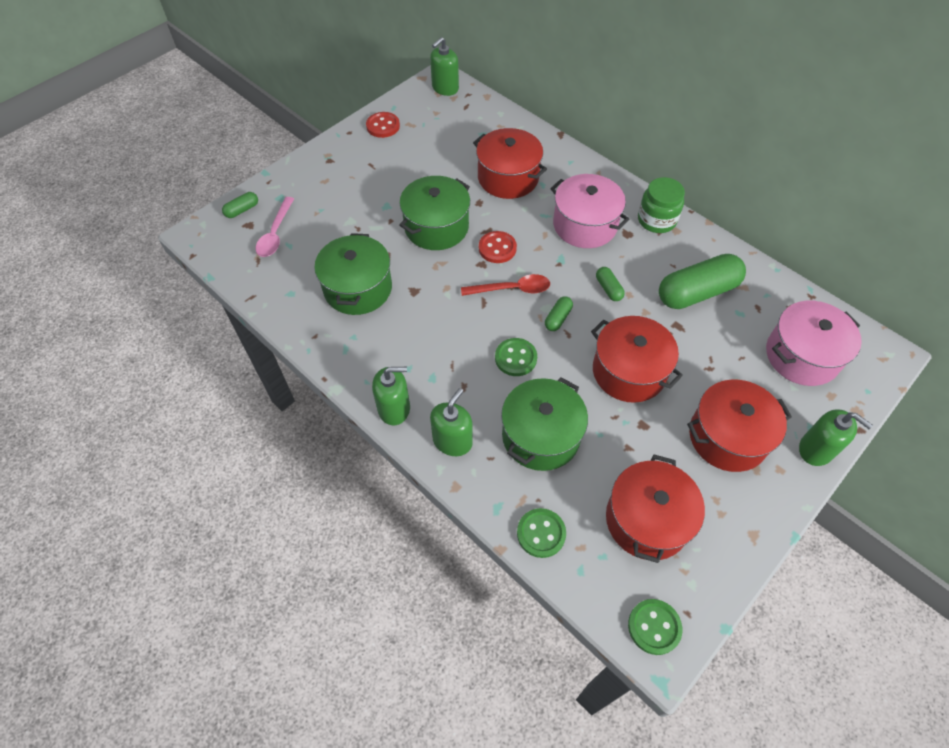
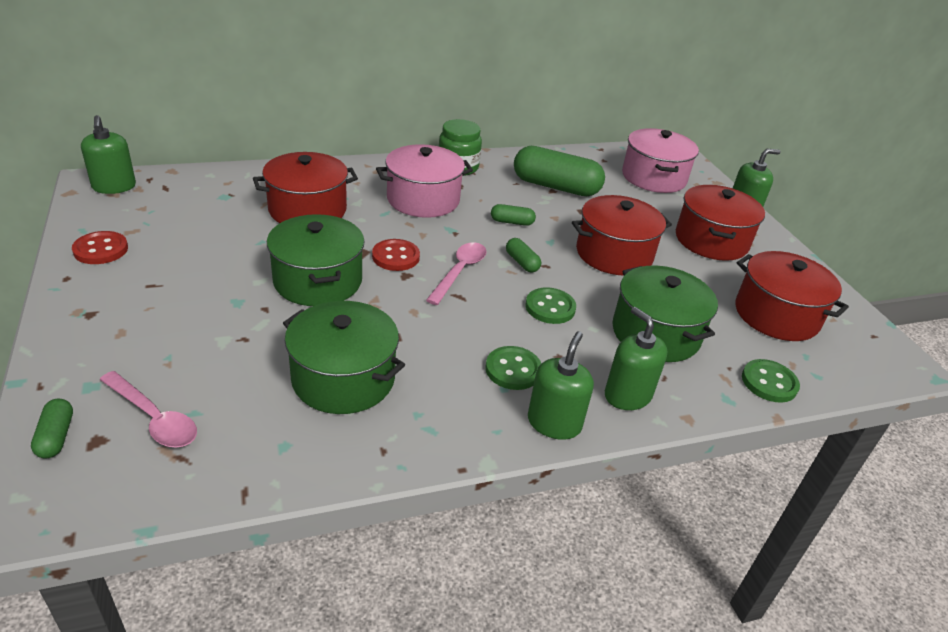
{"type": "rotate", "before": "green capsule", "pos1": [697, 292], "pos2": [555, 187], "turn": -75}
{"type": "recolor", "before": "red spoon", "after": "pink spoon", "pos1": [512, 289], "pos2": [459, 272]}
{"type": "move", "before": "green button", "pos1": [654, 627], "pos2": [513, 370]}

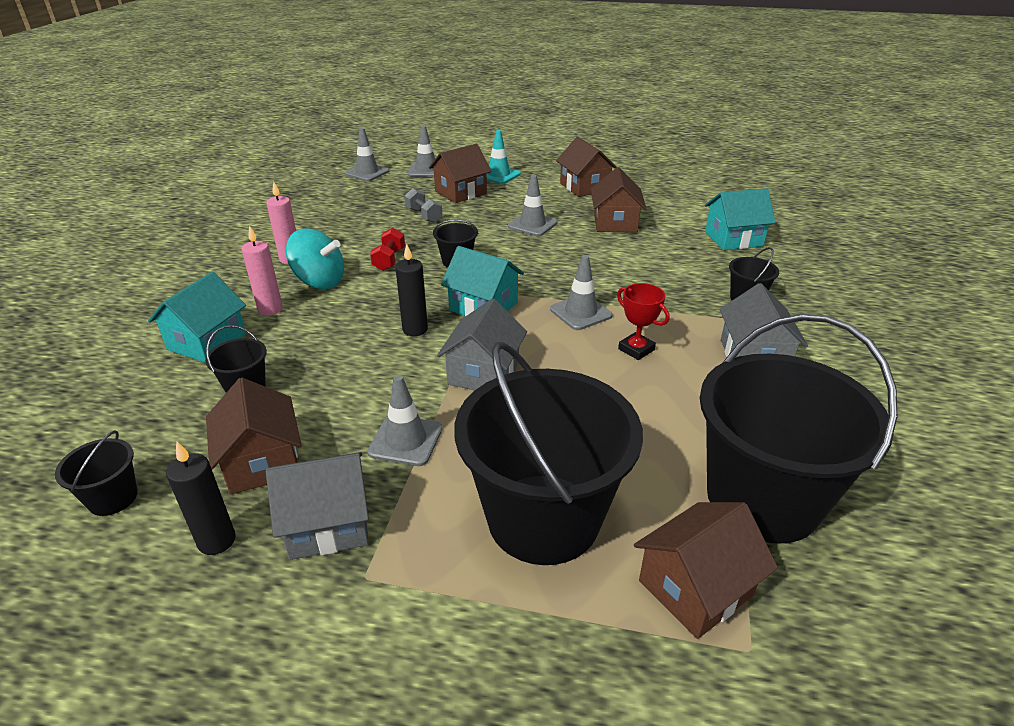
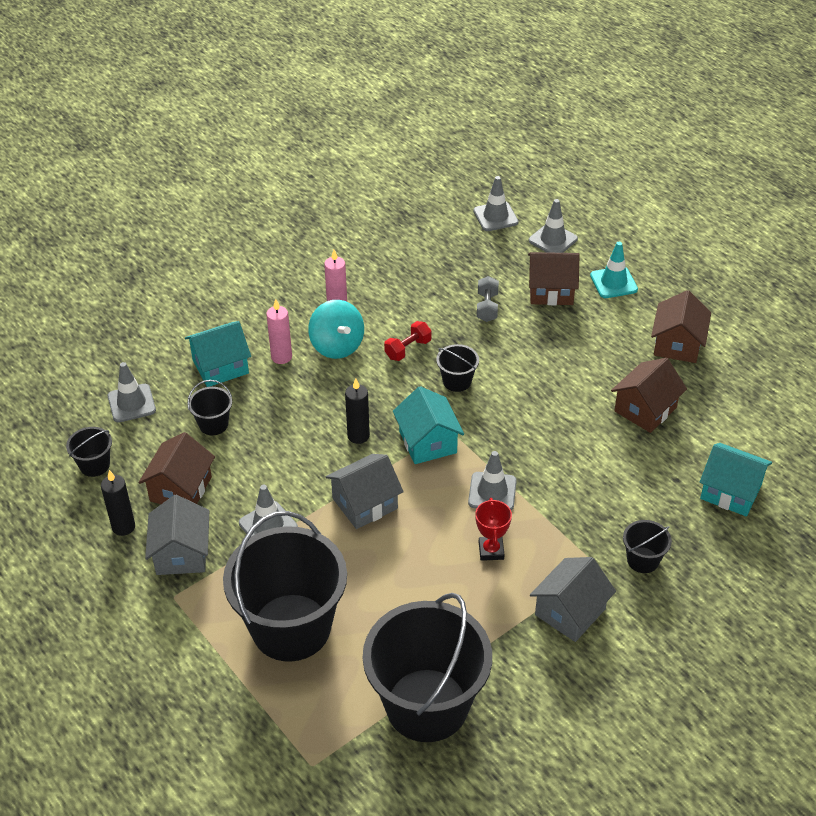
{"type": "move", "before": "grey traffic cone", "pos1": [532, 225], "pos2": [131, 403]}
{"type": "rotate", "before": "grey house", "pos1": [328, 524], "pos2": [181, 553], "turn": 60}
{"type": "delete", "before": "brown house", "pos1": [695, 588]}

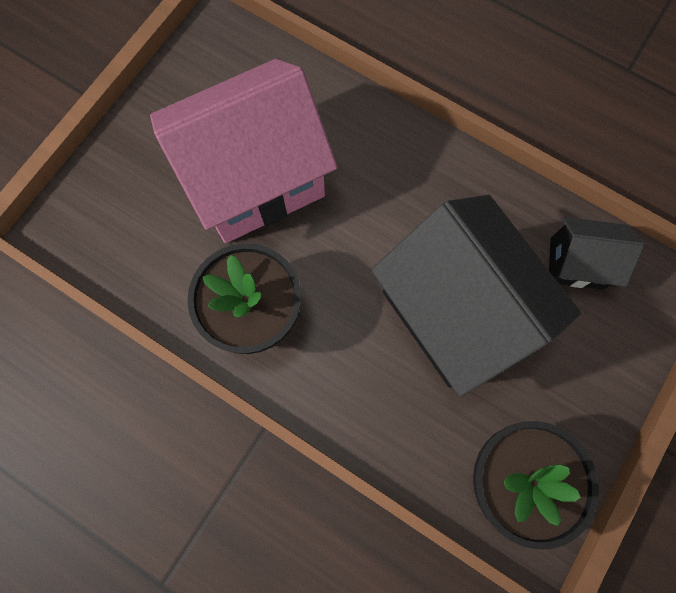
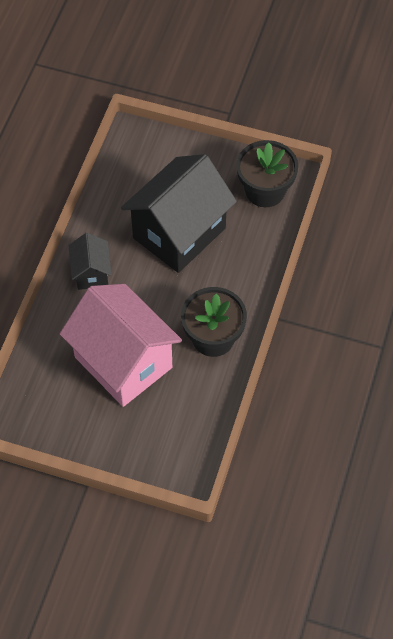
{"type": "move", "before": "black house", "pos1": [576, 263], "pos2": [91, 273]}

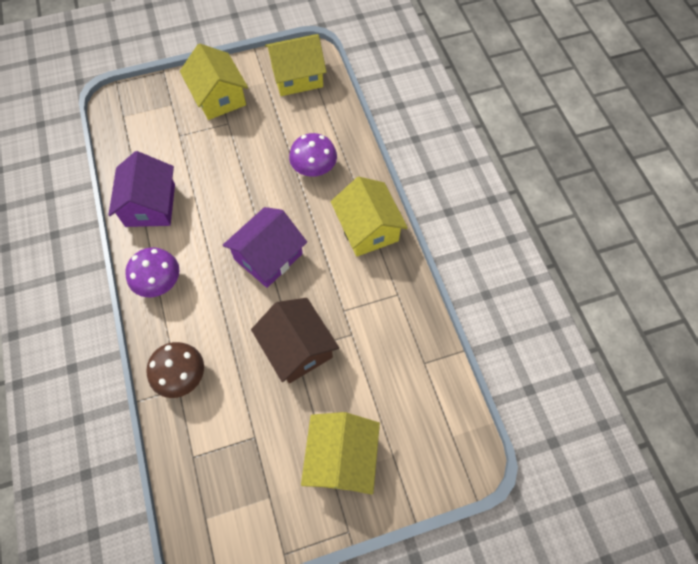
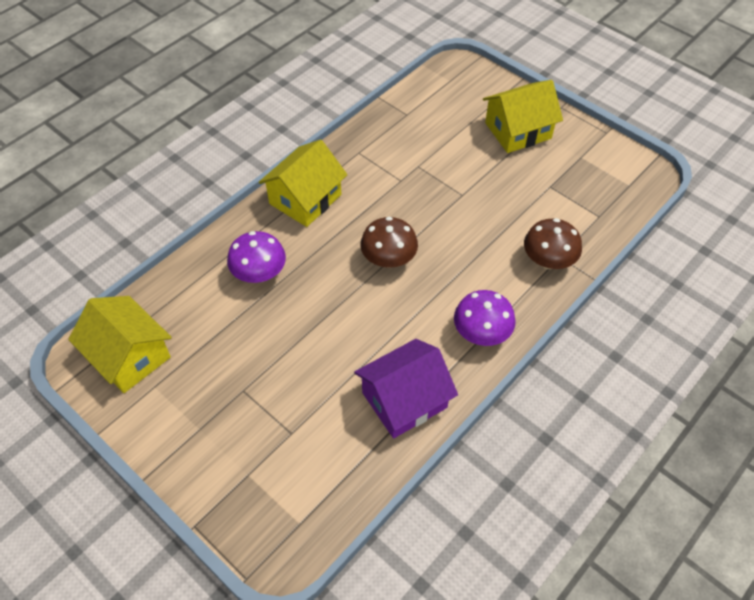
{"type": "delete", "before": "yellow house", "pos1": [219, 97]}
{"type": "replace", "before": "purple house", "after": "brown mushroom", "pos1": [268, 256], "pos2": [388, 259]}
{"type": "delete", "before": "brown house", "pos1": [297, 348]}

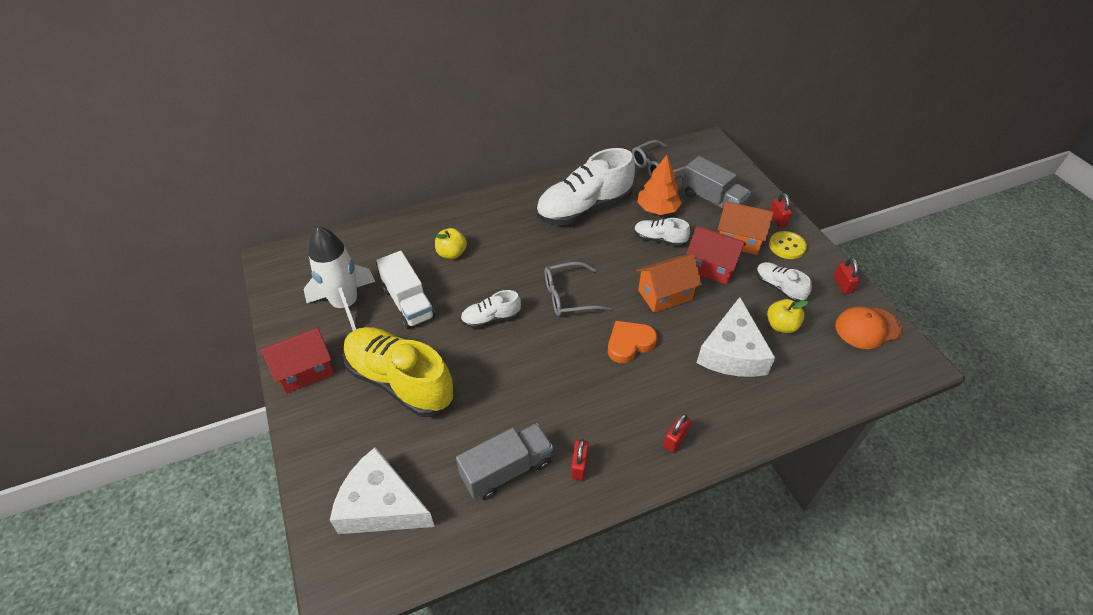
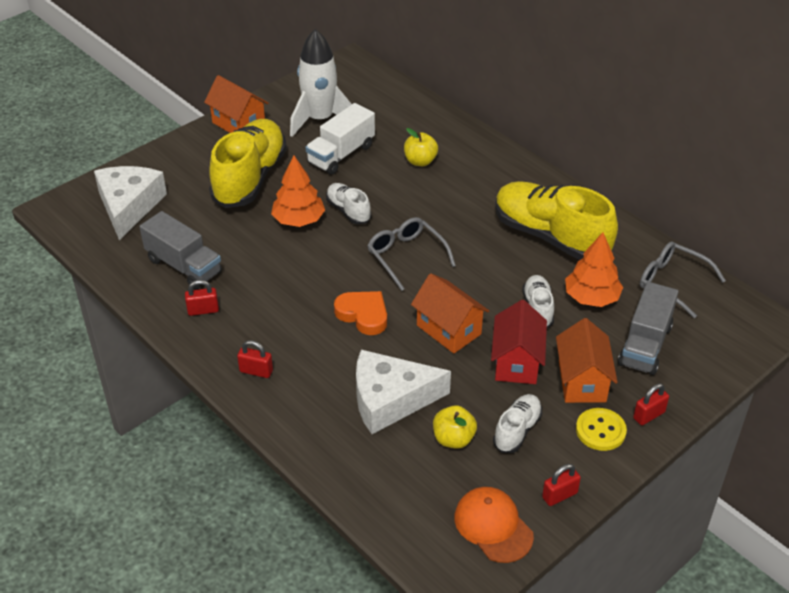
{"type": "recolor", "before": "white shoe", "after": "yellow shoe", "pos1": [584, 208], "pos2": [550, 236]}
{"type": "recolor", "before": "red house", "after": "orange house", "pos1": [305, 371], "pos2": [239, 124]}
{"type": "insert", "after": "orange tree", "pos2": [299, 220]}

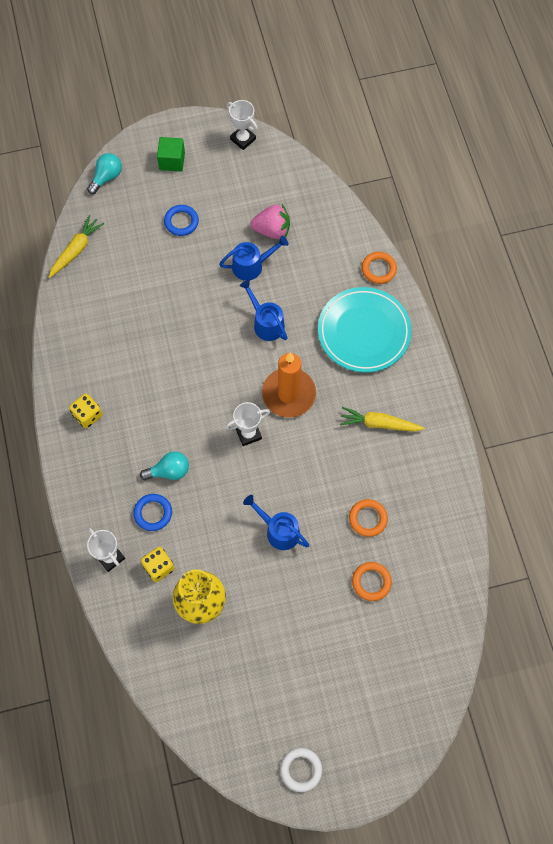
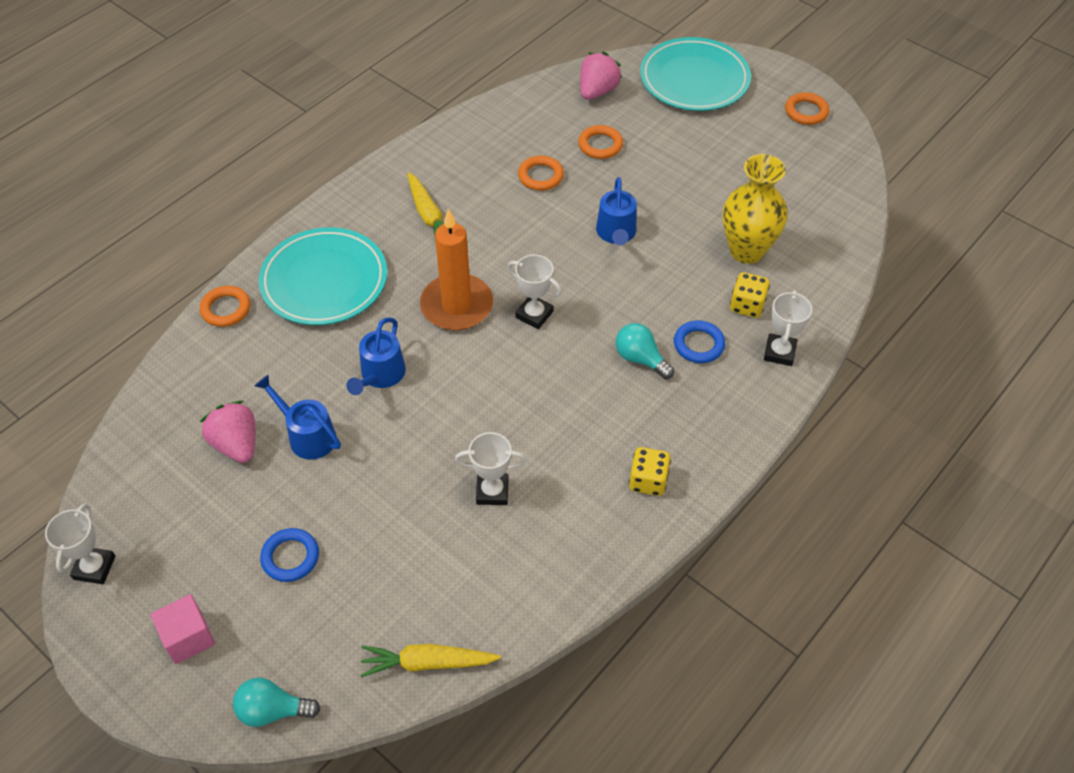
{"type": "recolor", "before": "green cube", "after": "pink cube", "pos1": [172, 161], "pos2": [188, 637]}
{"type": "recolor", "before": "white ring", "after": "orange ring", "pos1": [301, 770], "pos2": [806, 112]}
{"type": "insert", "after": "turquoise plate", "pos2": [694, 79]}
{"type": "insert", "after": "pink strawberry", "pos2": [597, 91]}
{"type": "insert", "after": "white trophy", "pos2": [492, 491]}

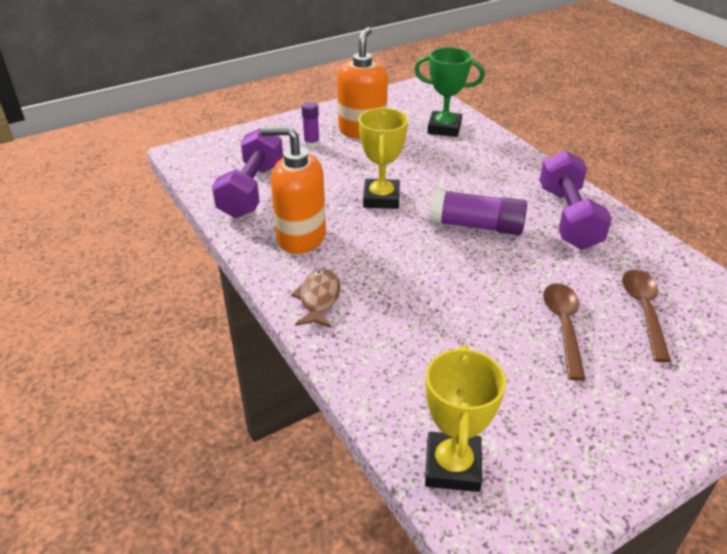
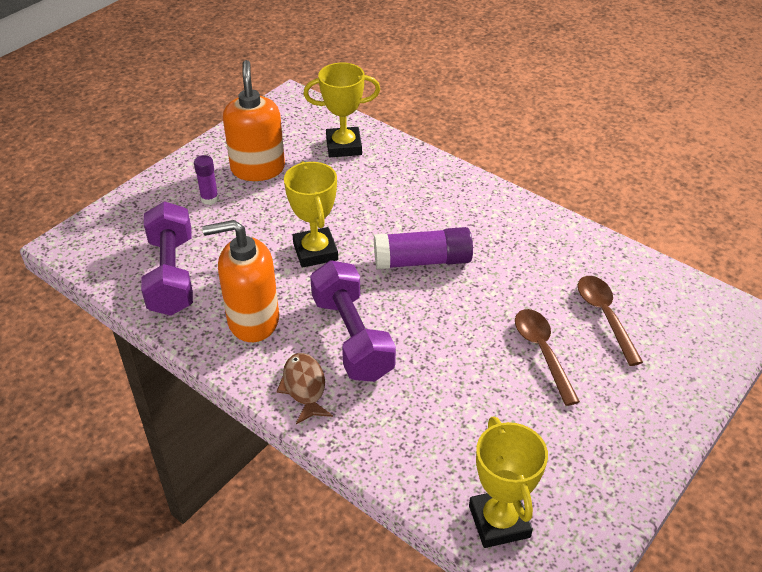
{"type": "recolor", "before": "green trophy", "after": "yellow trophy", "pos1": [444, 128], "pos2": [344, 146]}
{"type": "move", "before": "purple dumbbell", "pos1": [568, 217], "pos2": [352, 337]}

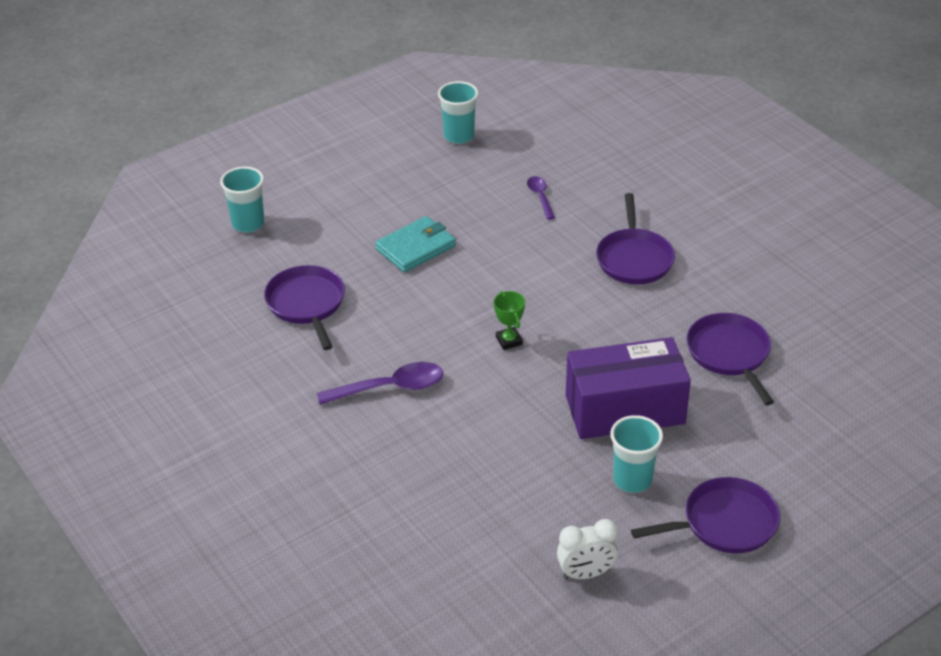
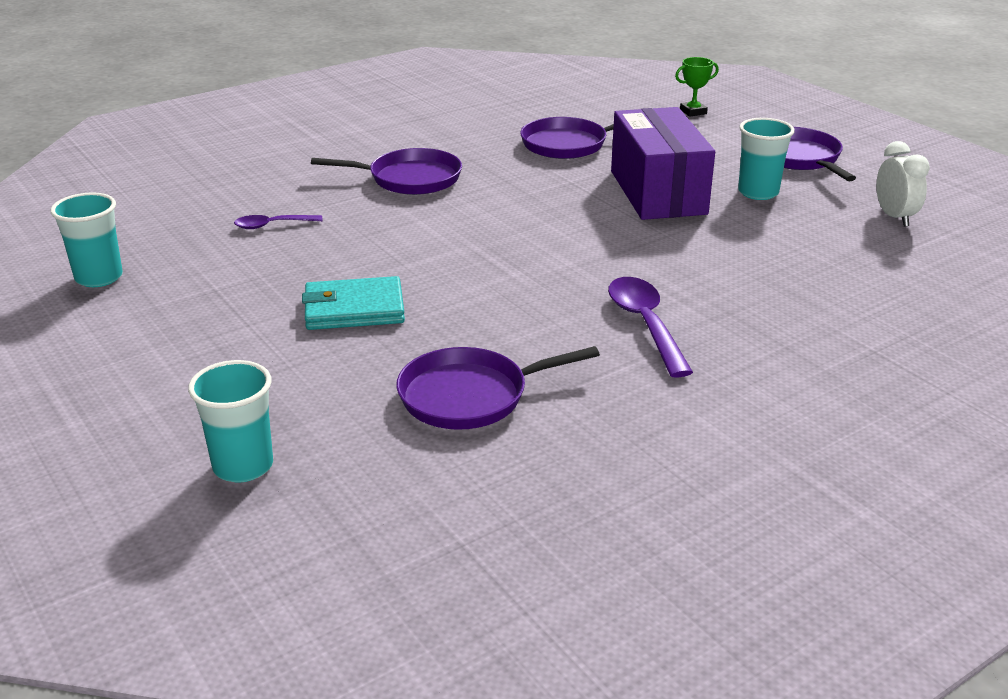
{"type": "rotate", "before": "turquoise wallet", "pos1": [415, 247], "pos2": [354, 309], "turn": -60}
{"type": "move", "before": "green trophy", "pos1": [509, 341], "pos2": [693, 112]}

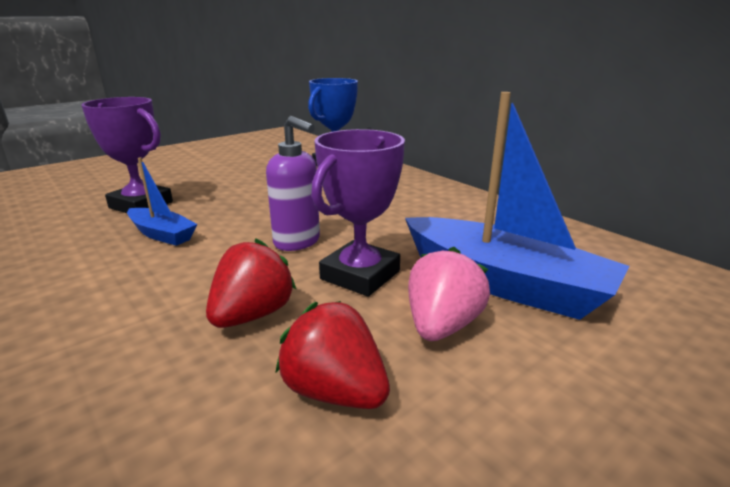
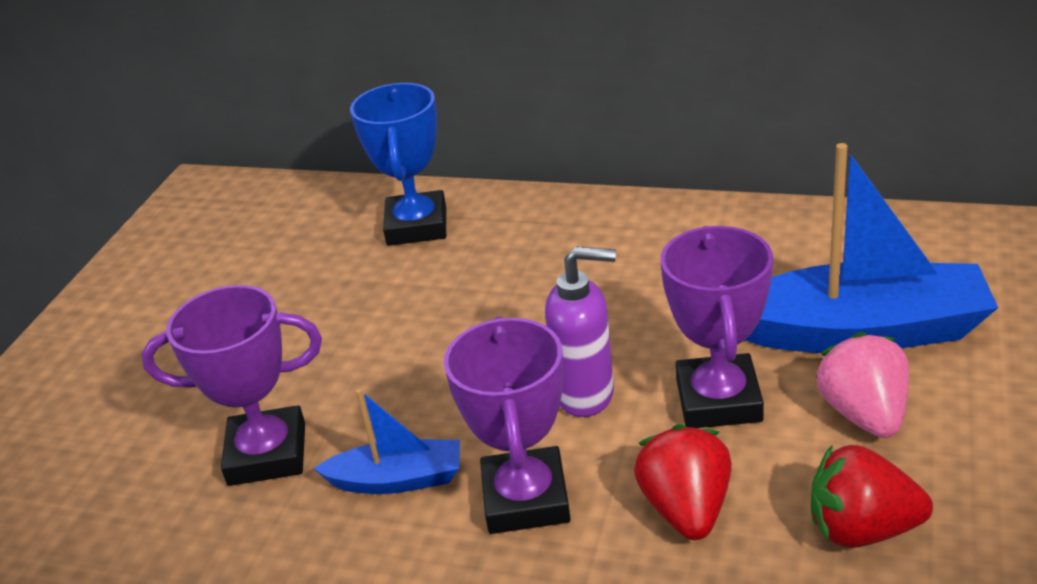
{"type": "insert", "after": "purple trophy", "pos2": [526, 499]}

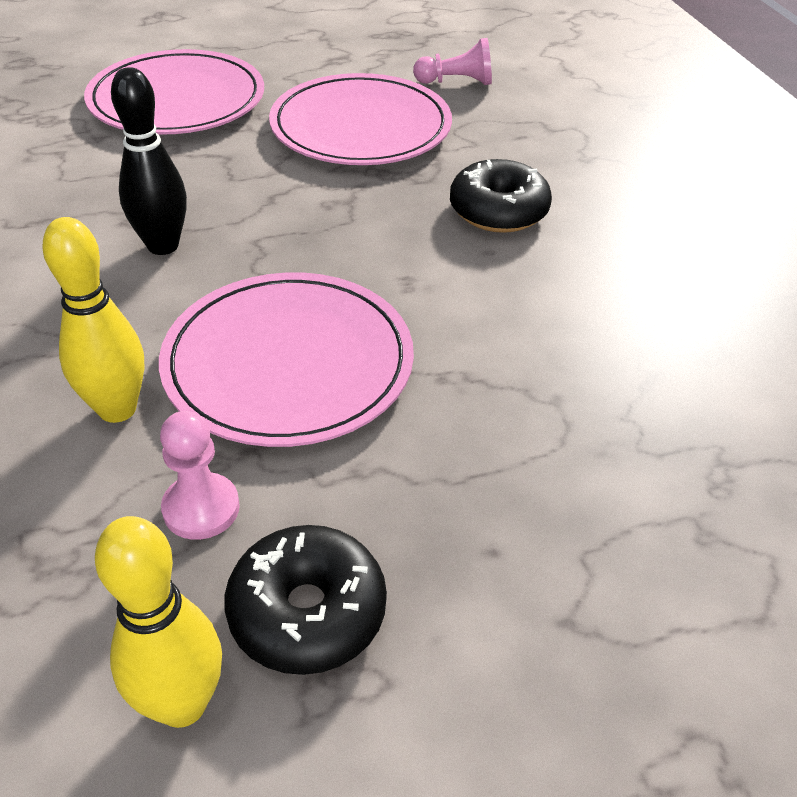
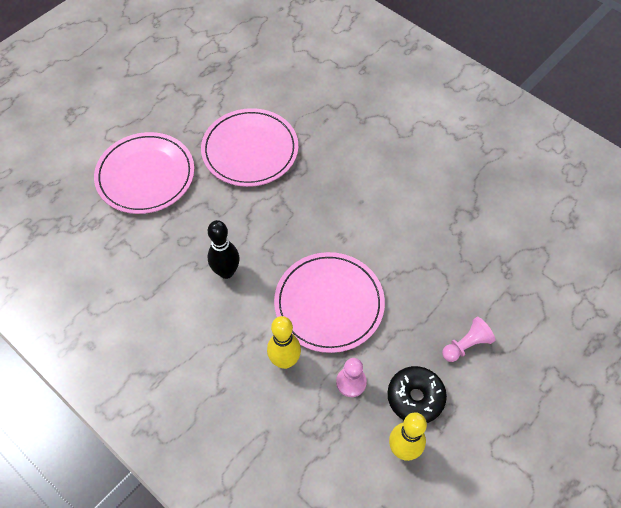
{"type": "move", "before": "pink pawn", "pos1": [456, 82], "pos2": [466, 345]}
{"type": "delete", "before": "black donut", "pos1": [498, 211]}

